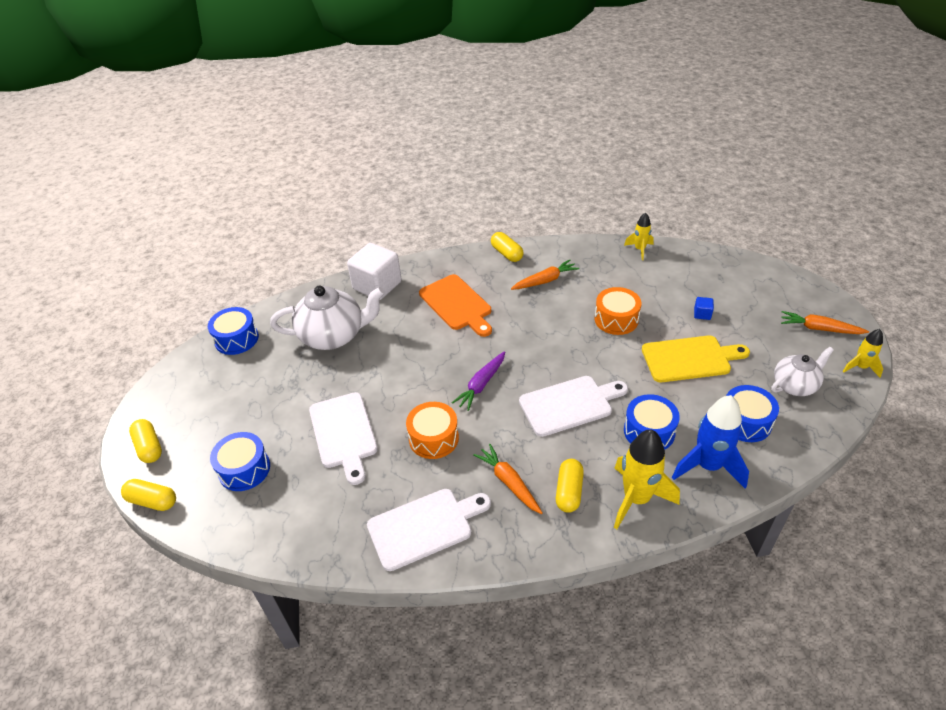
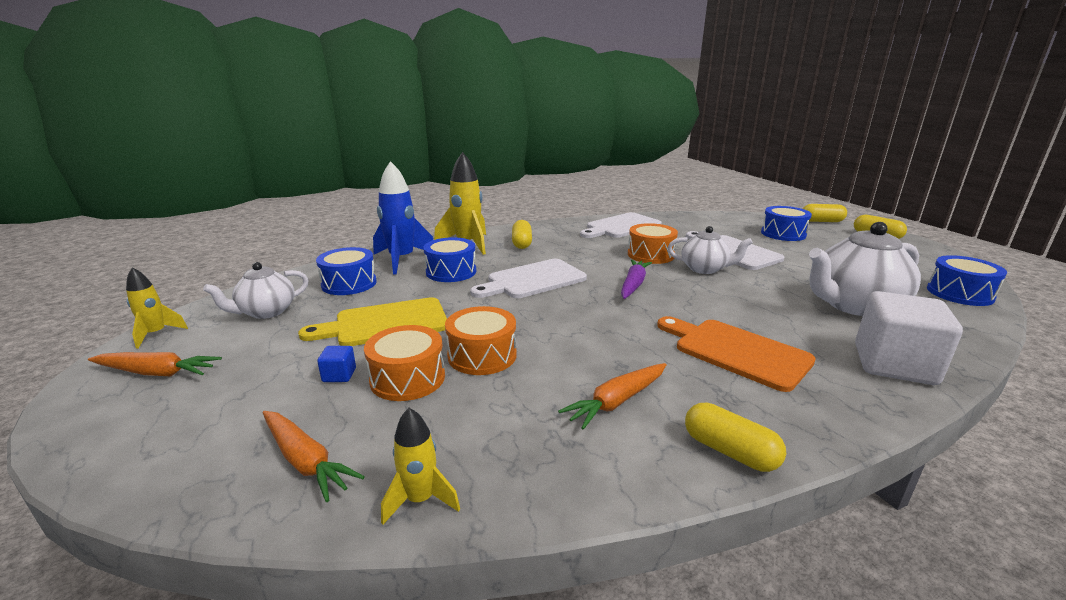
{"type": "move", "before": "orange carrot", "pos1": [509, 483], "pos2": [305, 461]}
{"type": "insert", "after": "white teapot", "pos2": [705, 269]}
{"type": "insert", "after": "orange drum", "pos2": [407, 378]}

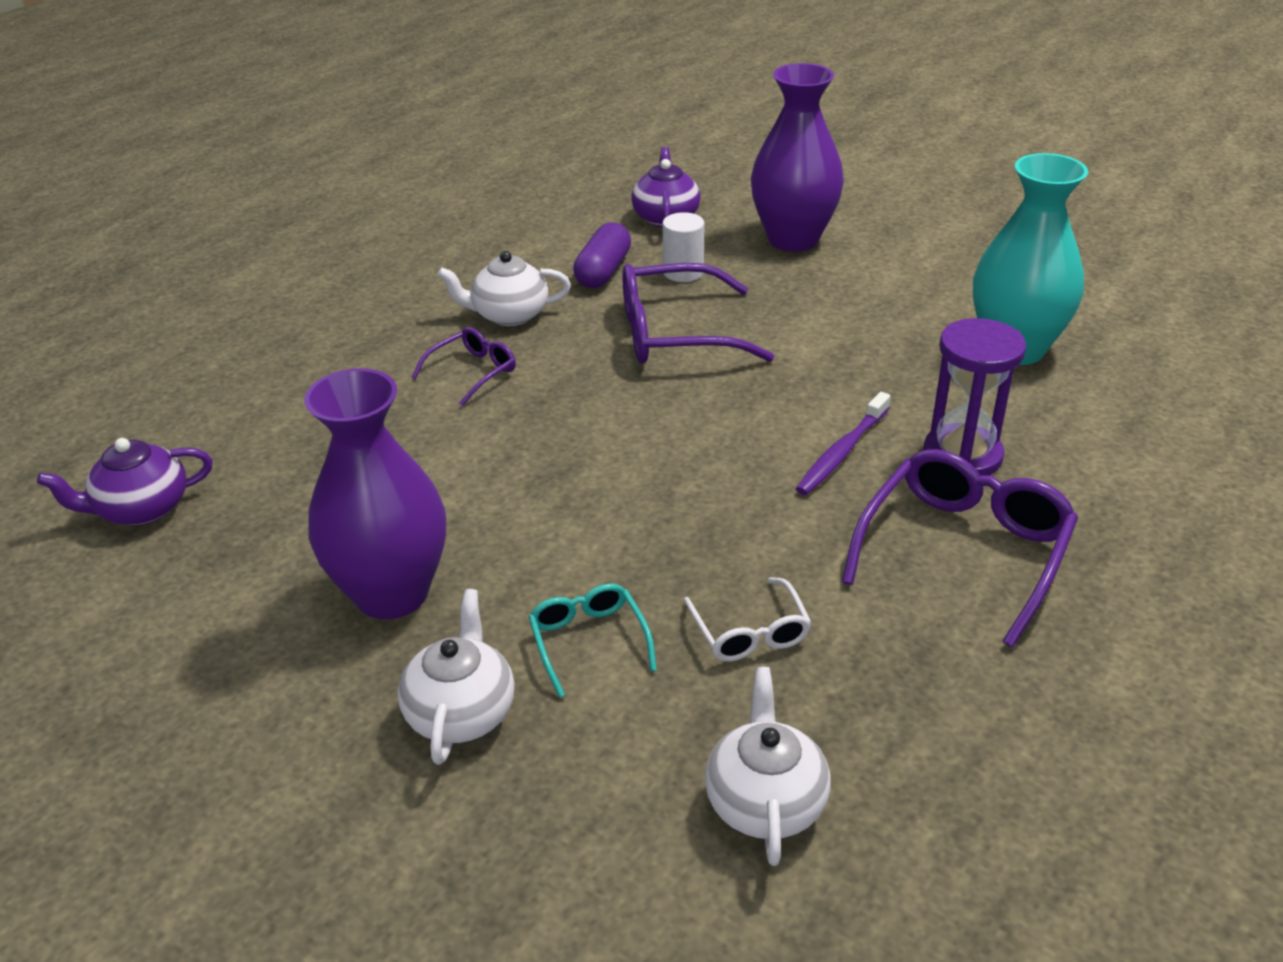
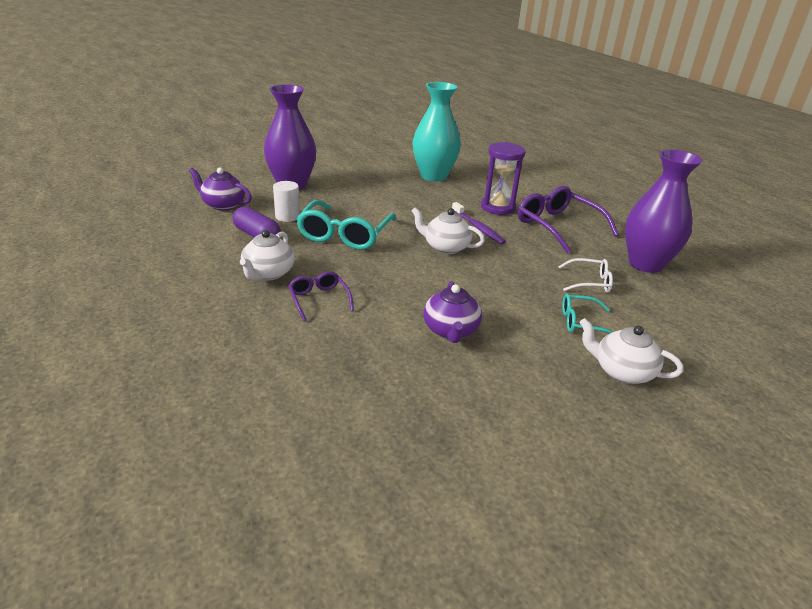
{"type": "recolor", "before": "purple glasses", "after": "turquoise glasses", "pos1": [676, 333], "pos2": [345, 234]}
{"type": "move", "before": "purple vase", "pos1": [392, 593], "pos2": [645, 264]}
{"type": "move", "before": "purple teapot", "pos1": [141, 509], "pos2": [450, 331]}
{"type": "move", "before": "white teapot", "pos1": [765, 801], "pos2": [445, 247]}

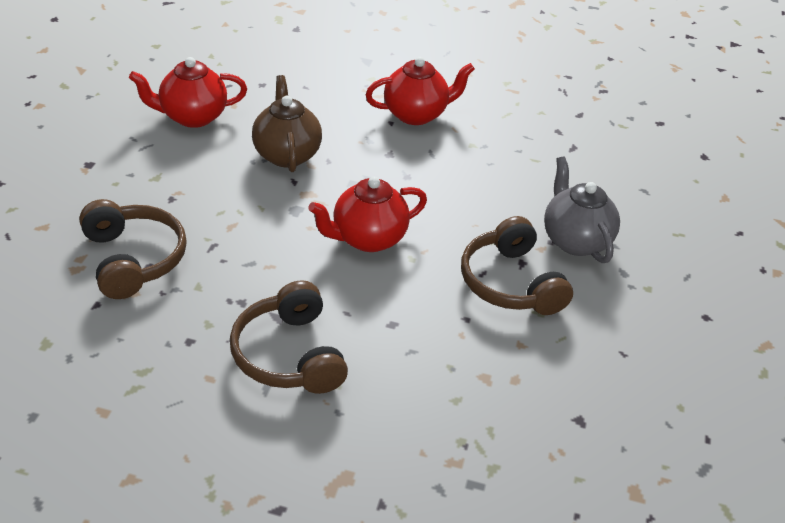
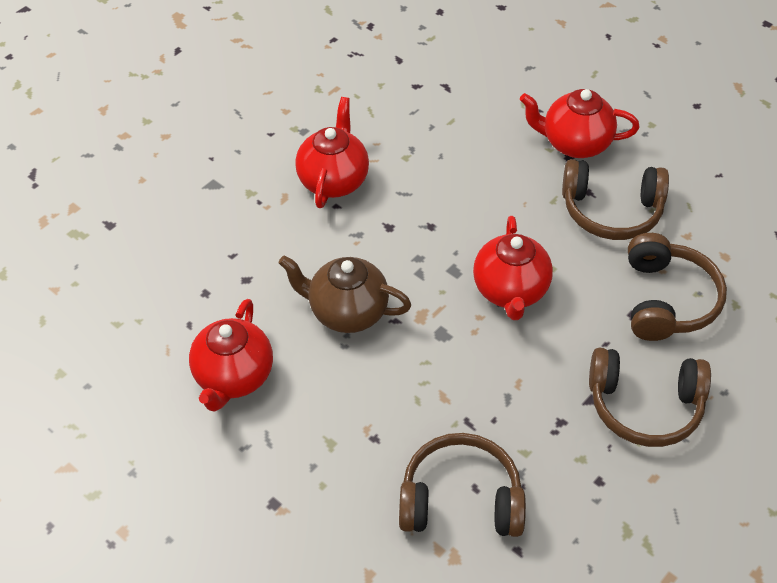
{"type": "recolor", "before": "grey teapot", "after": "red teapot", "pos1": [574, 240], "pos2": [574, 143]}
{"type": "insert", "after": "brown headphones", "pos2": [666, 300]}

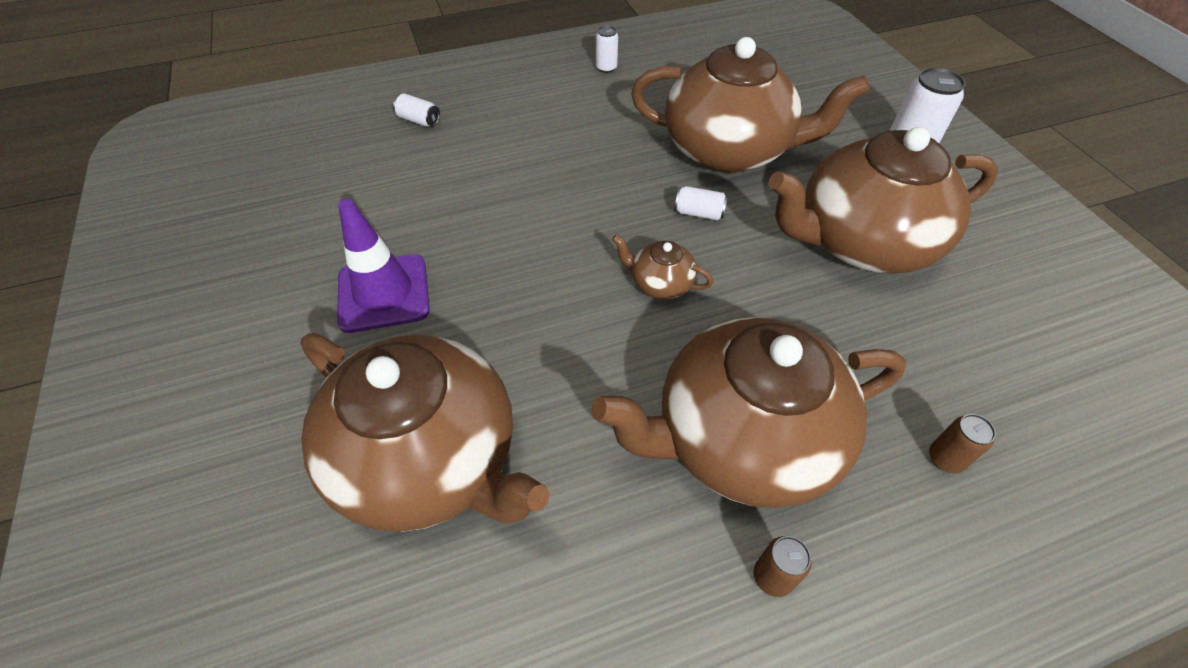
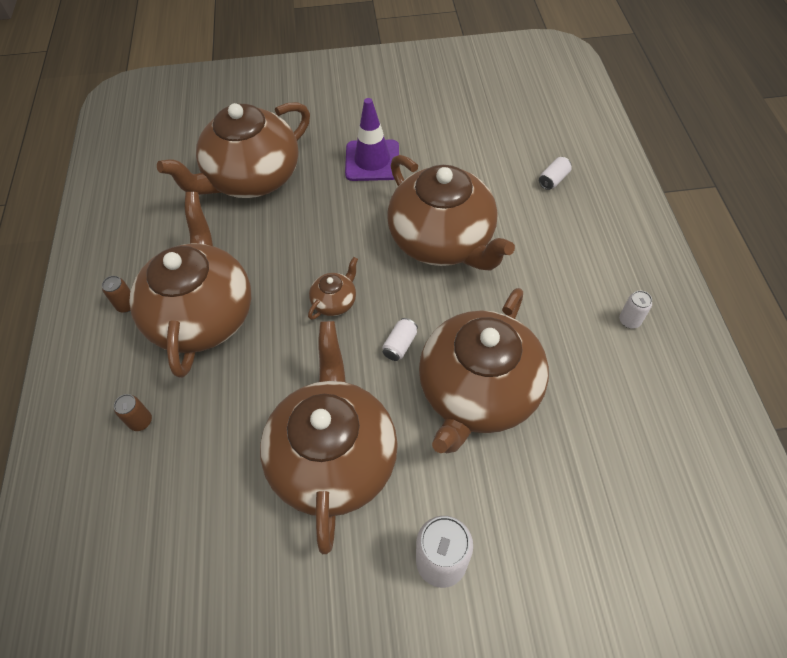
{"type": "insert", "after": "brown teapot", "pos2": [442, 241]}

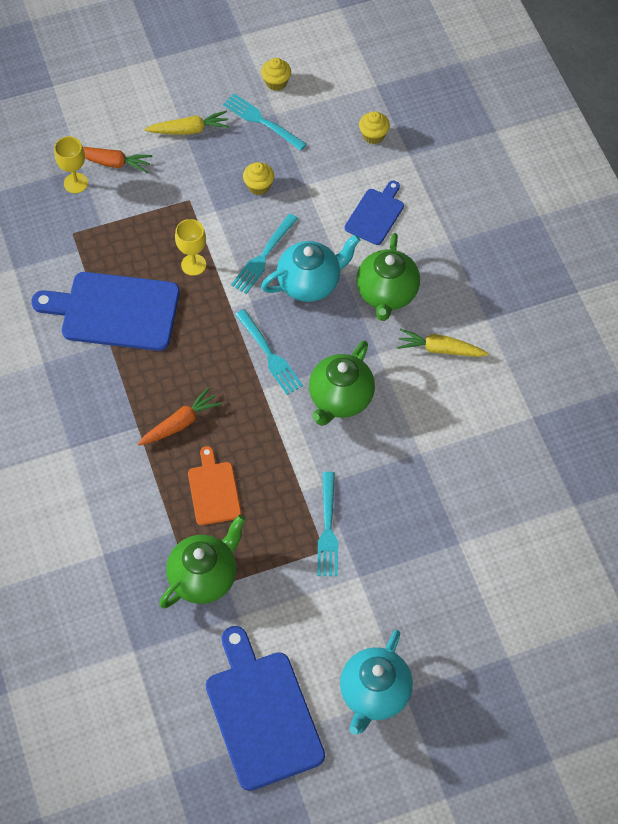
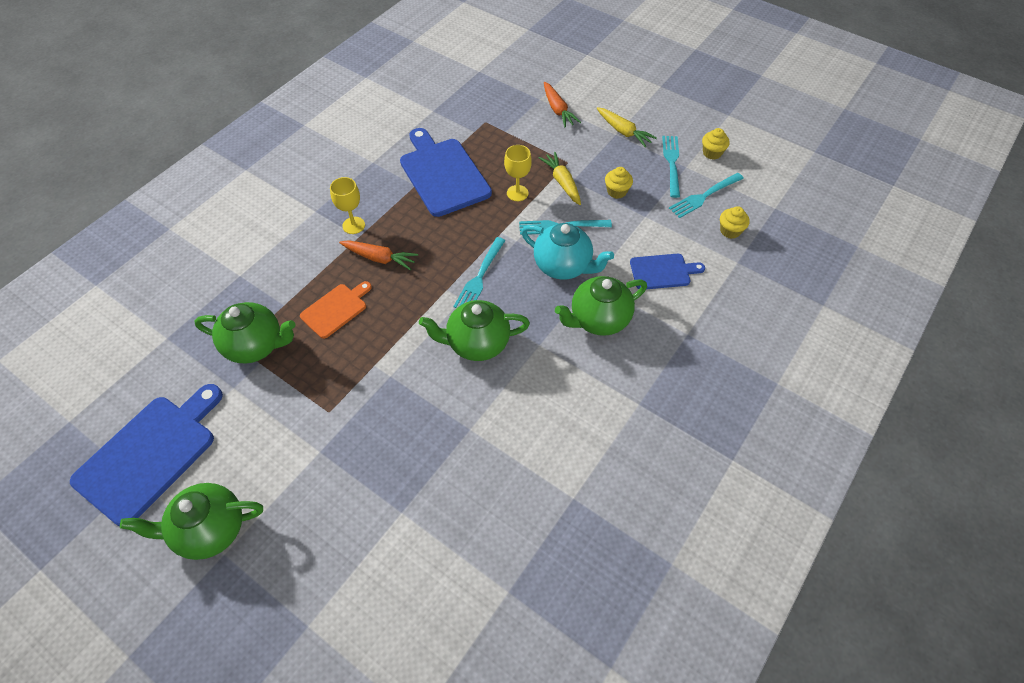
{"type": "move", "before": "yellow goblet", "pos1": [75, 183], "pos2": [353, 225]}
{"type": "move", "before": "yellow carrot", "pos1": [440, 349], "pos2": [562, 182]}
{"type": "move", "before": "turquoise fork", "pos1": [328, 529], "pos2": [704, 196]}
{"type": "recolor", "before": "turquoise teapot", "after": "green teapot", "pos1": [374, 694], "pos2": [210, 530]}

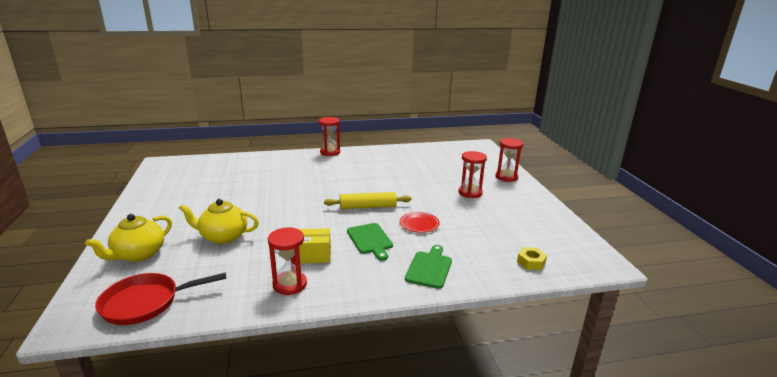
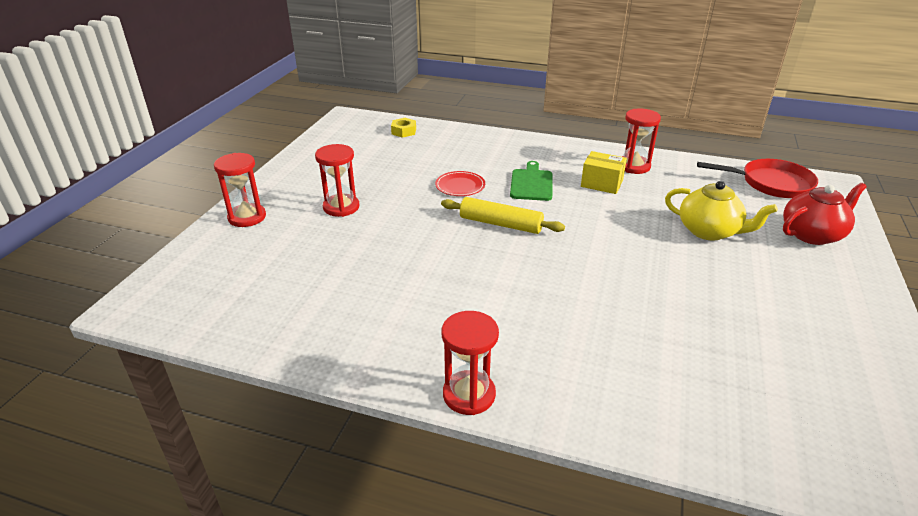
{"type": "recolor", "before": "yellow teapot", "after": "red teapot", "pos1": [138, 254], "pos2": [812, 234]}
{"type": "delete", "before": "green cutting board", "pos1": [429, 268]}

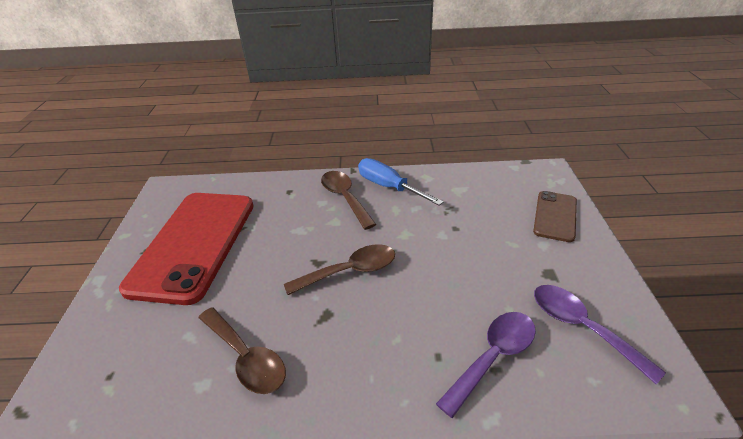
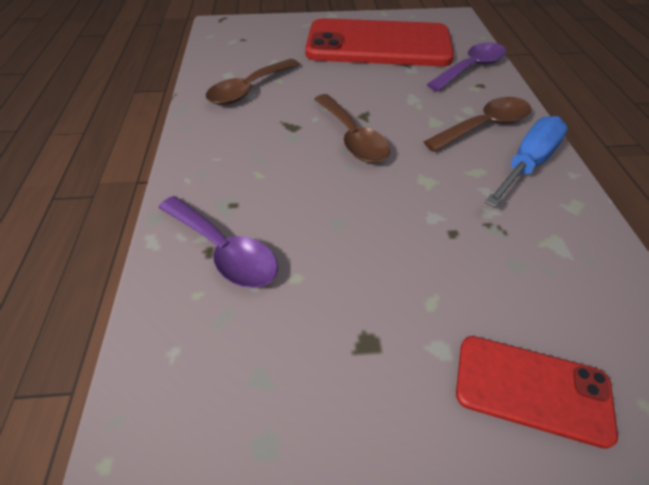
{"type": "recolor", "before": "brown phone", "after": "red phone", "pos1": [555, 216], "pos2": [532, 389]}
{"type": "move", "before": "purple spoon", "pos1": [582, 327], "pos2": [471, 68]}

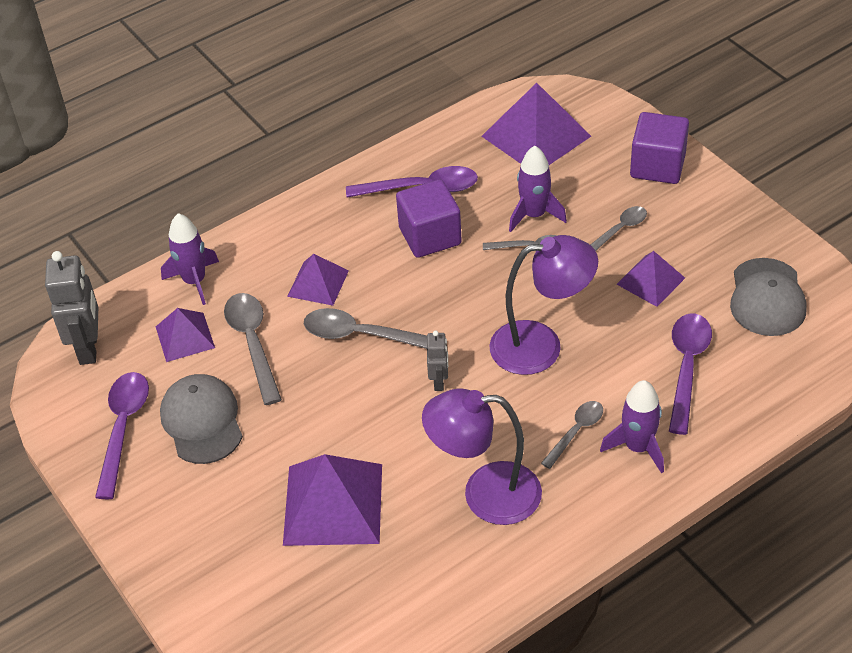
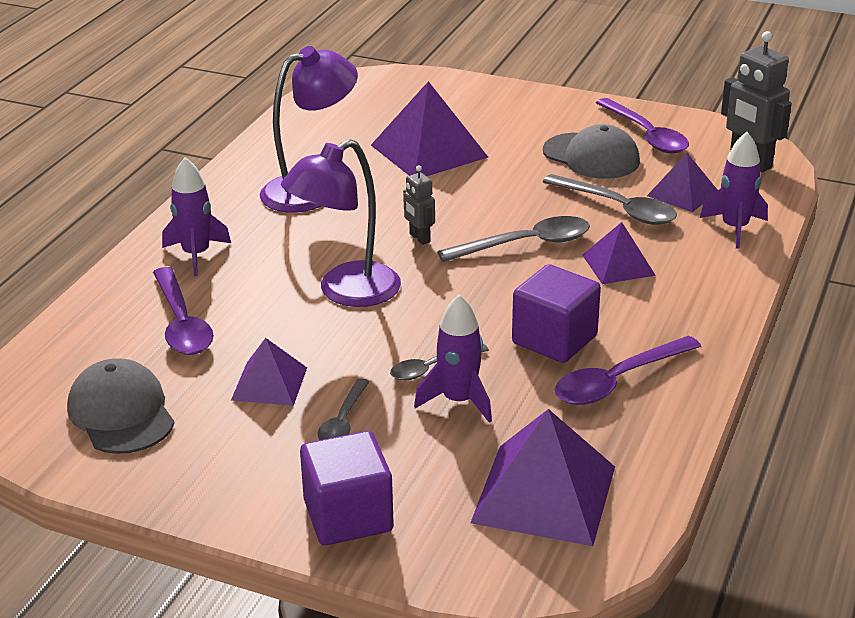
{"type": "delete", "before": "grey spoon", "pos1": [576, 432]}

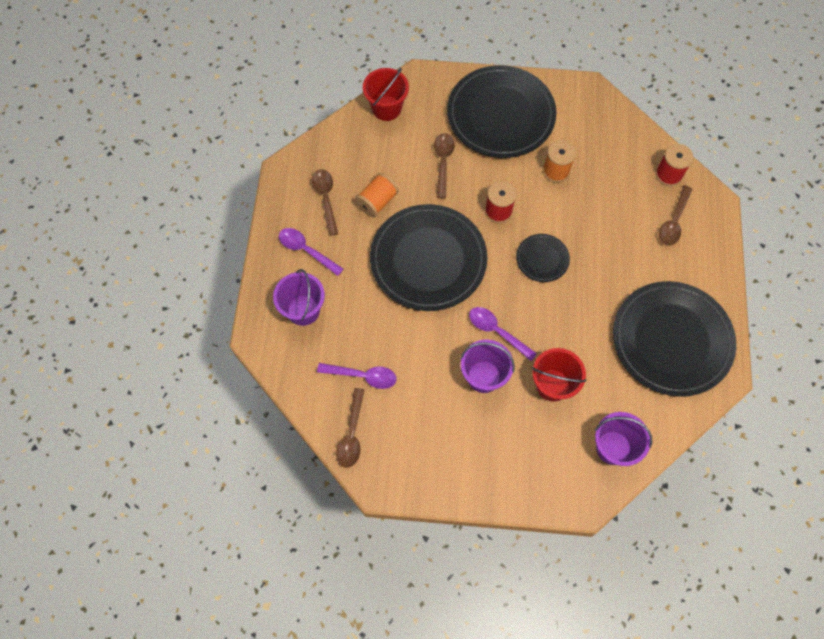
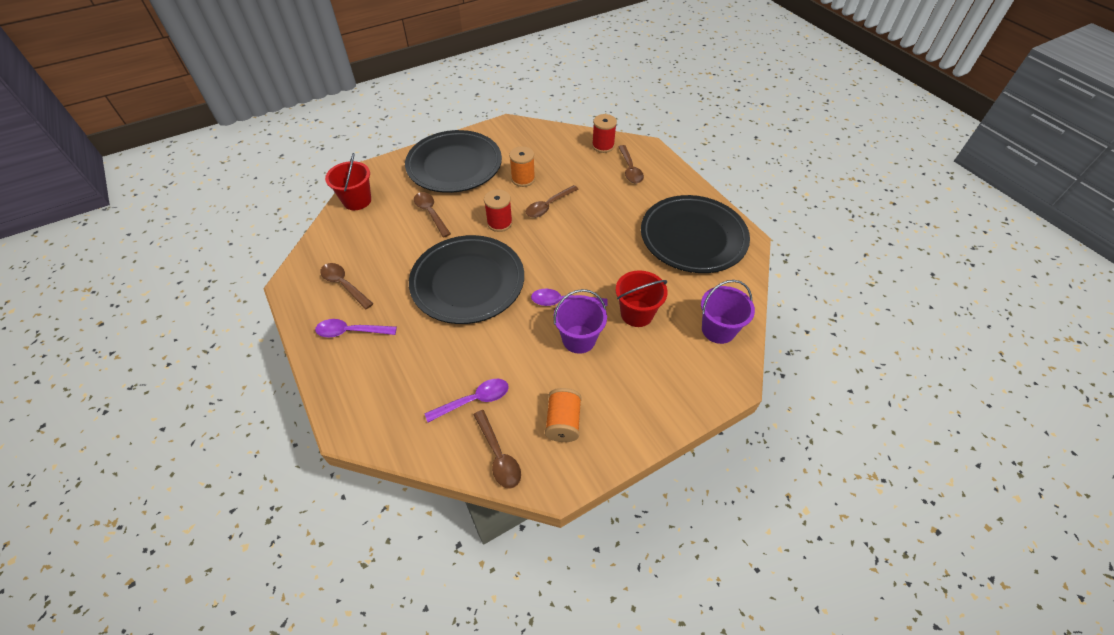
{"type": "move", "before": "orange spool", "pos1": [377, 201], "pos2": [563, 422]}
{"type": "delete", "before": "black plate", "pos1": [542, 259]}
{"type": "delete", "before": "purple bucket", "pos1": [303, 310]}
{"type": "insert", "after": "brown spoon", "pos2": [548, 206]}

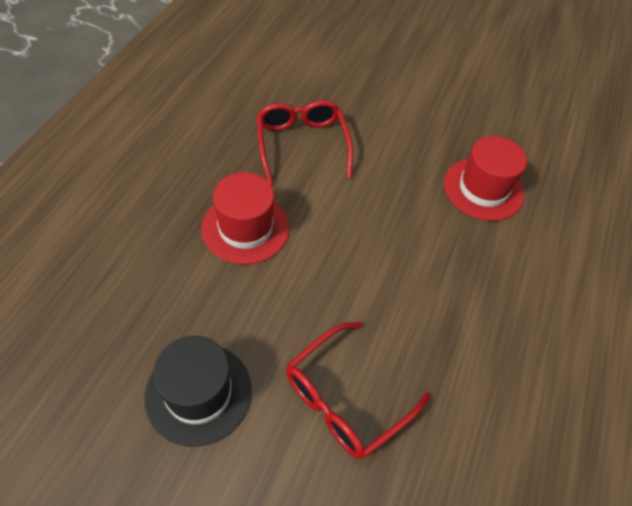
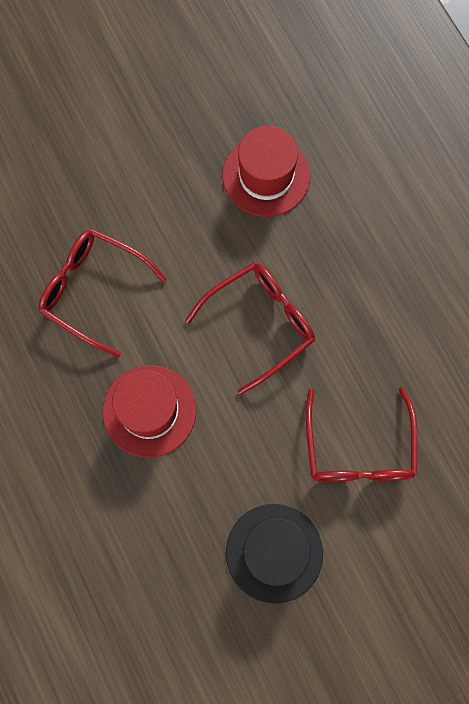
{"type": "insert", "after": "red glasses", "pos2": [260, 324]}

